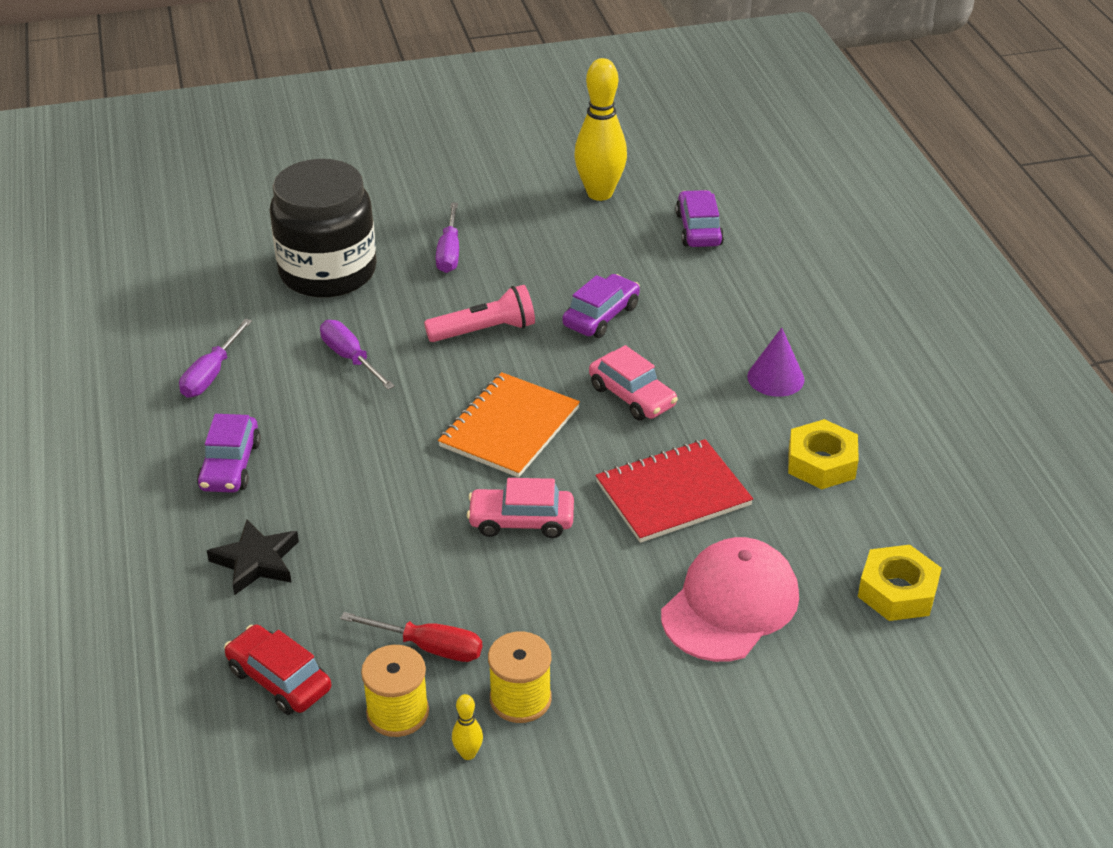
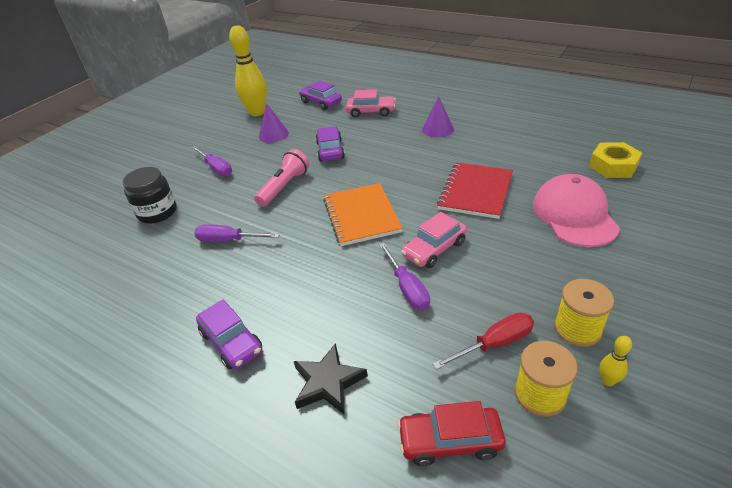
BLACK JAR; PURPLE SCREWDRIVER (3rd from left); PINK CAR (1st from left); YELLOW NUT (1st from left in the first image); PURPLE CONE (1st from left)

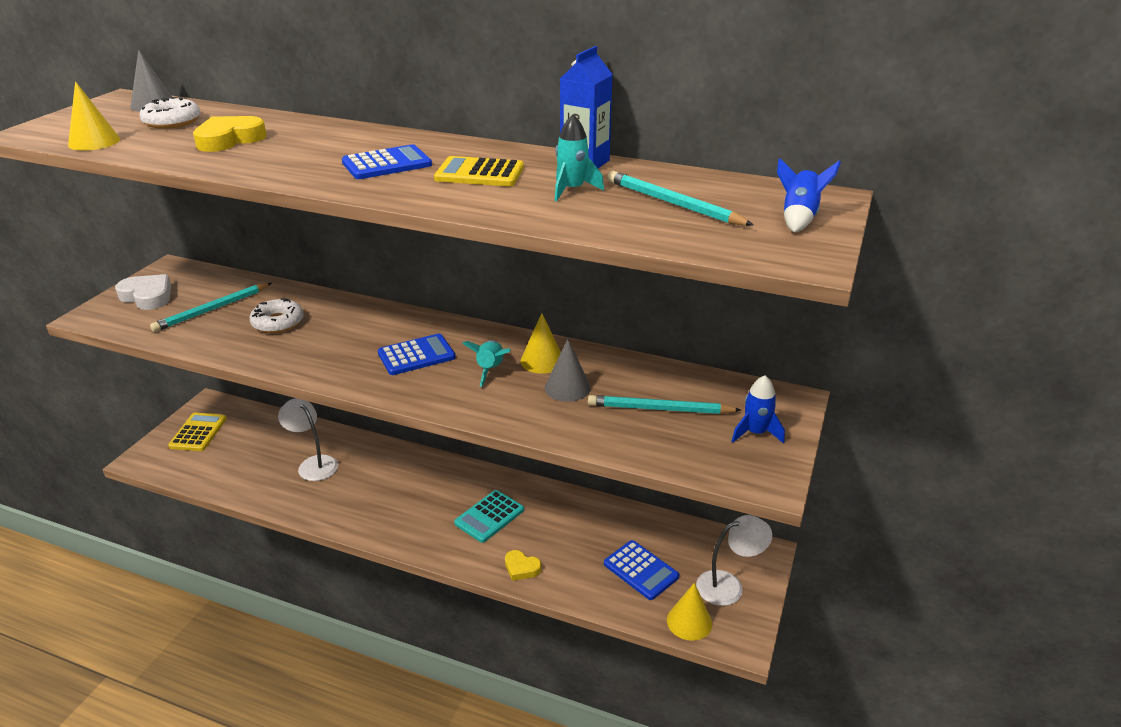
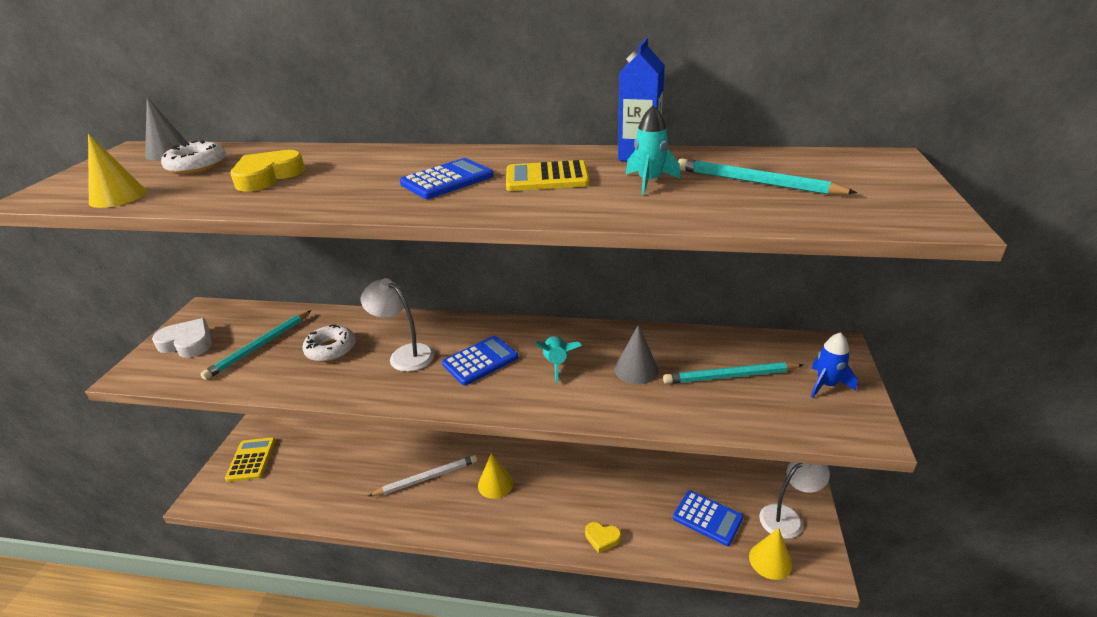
BLUE ROCKET (2nd from left in the first image); YELLOW CONE (2nd from left); WHITE LAMP (1st from left); TURQUOISE CALCULATOR; WHITE PENCIL

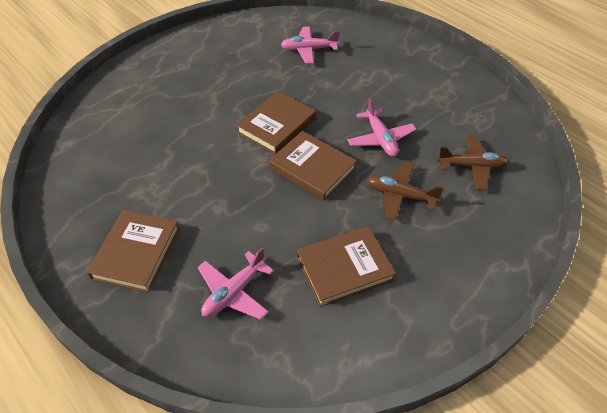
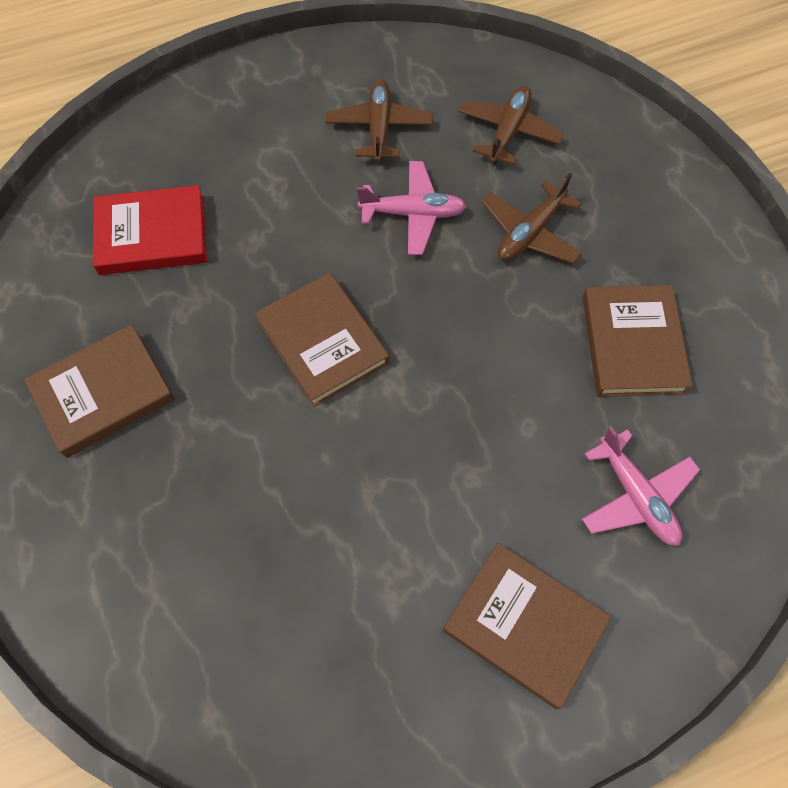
RED BOOK; BROWN BOOK (1st from left); BROWN PLANE (1st from left)

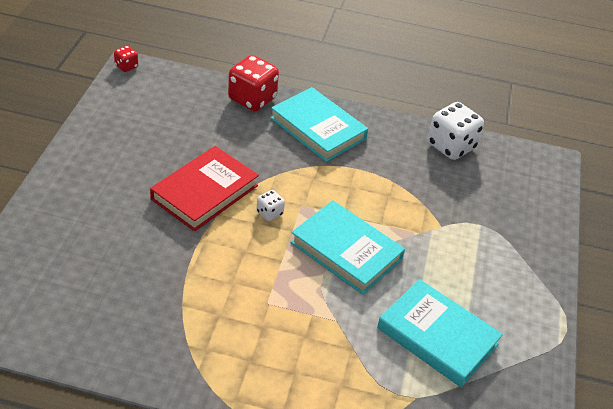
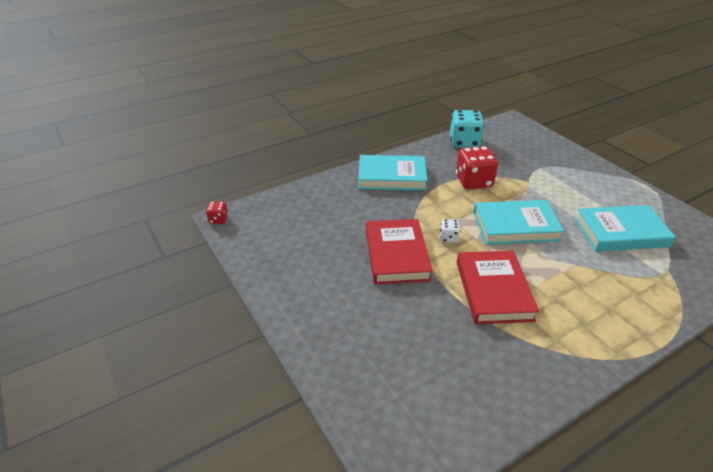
RED DICE (2nd from left); TURQUOISE DICE; RED BOOK (2nd from left)

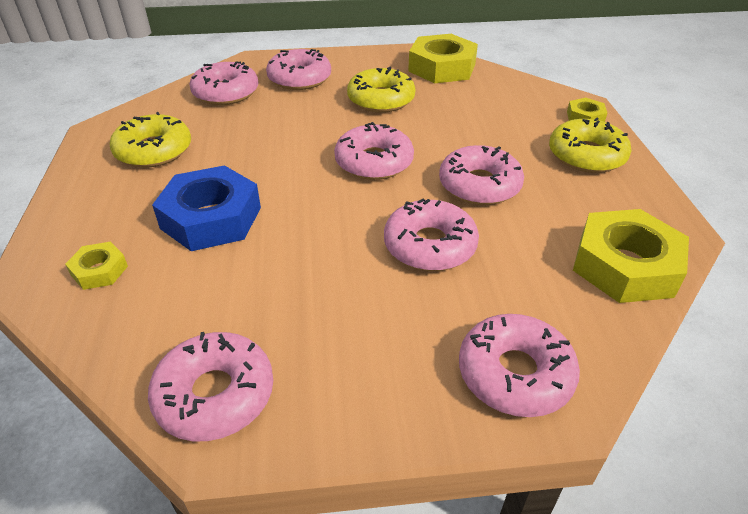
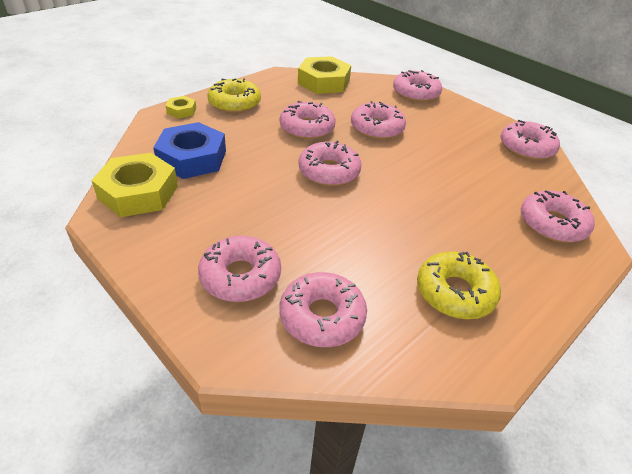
YELLOW DONUT (2nd from left in the first image); BLUE NUT; PINK DONUT (8th from left)

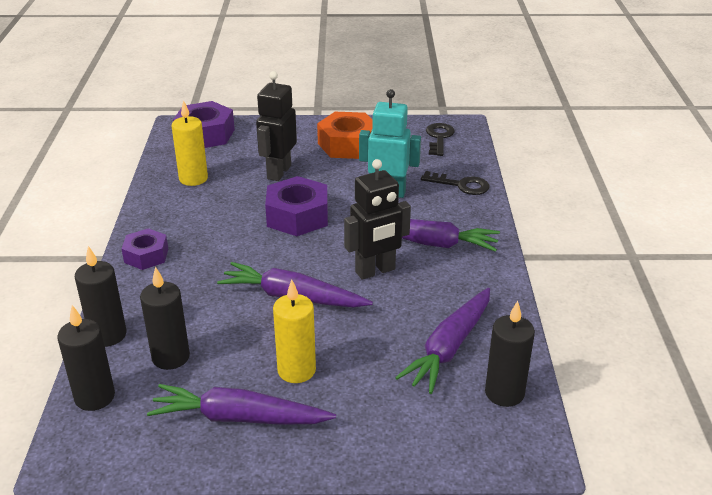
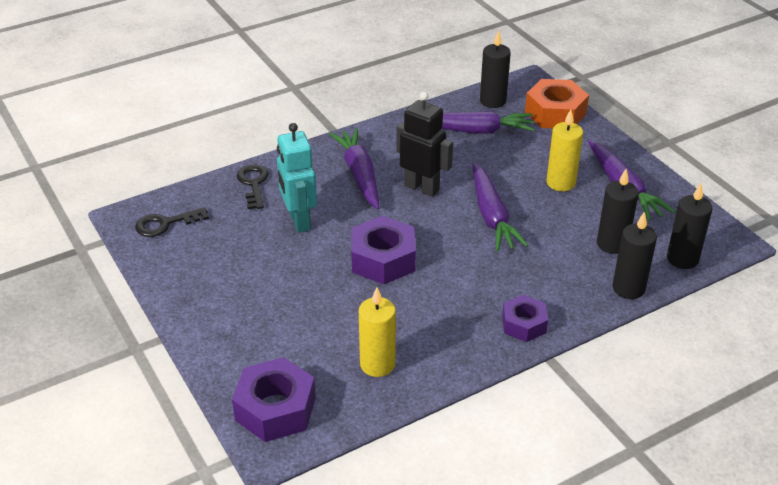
BLACK ROBOT (1st from left in the first image); ORANGE NUT

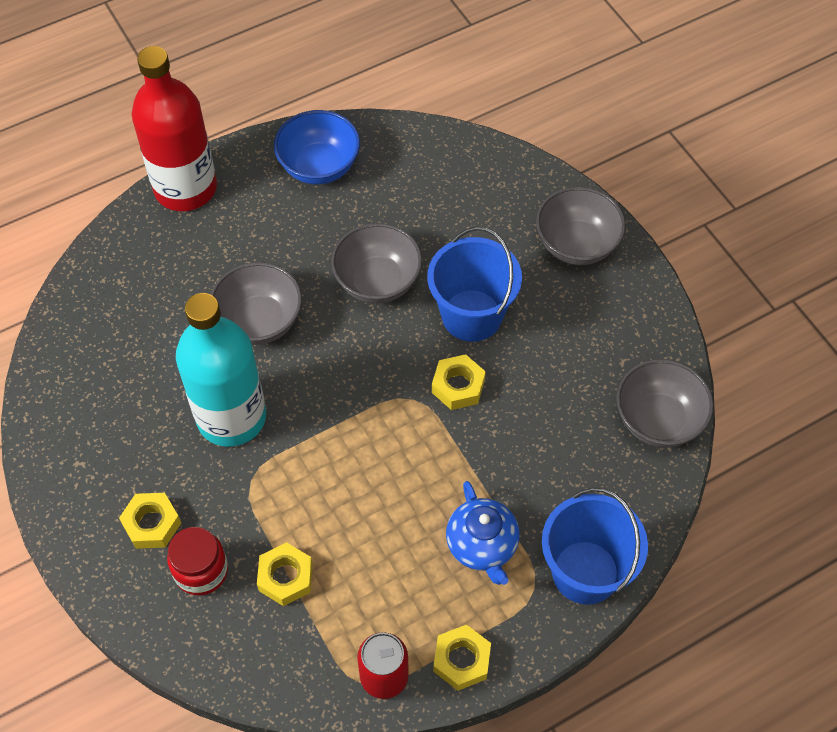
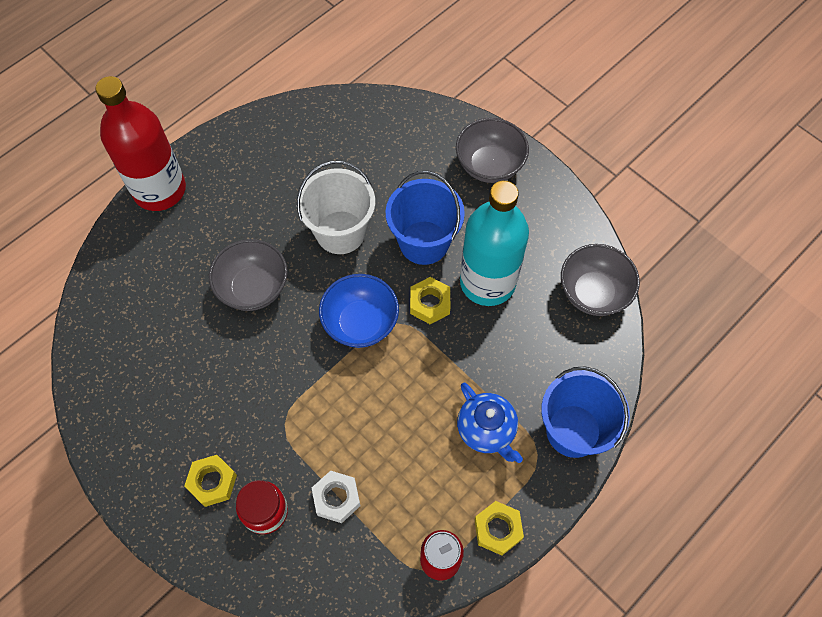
BLUE BOWL; WHITE BUCKET; TURQUOISE BOTTLE; WHITE NUT

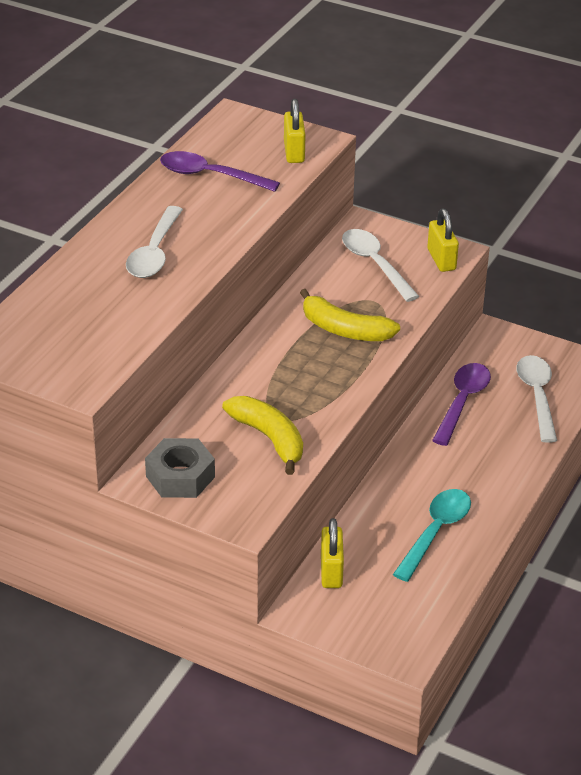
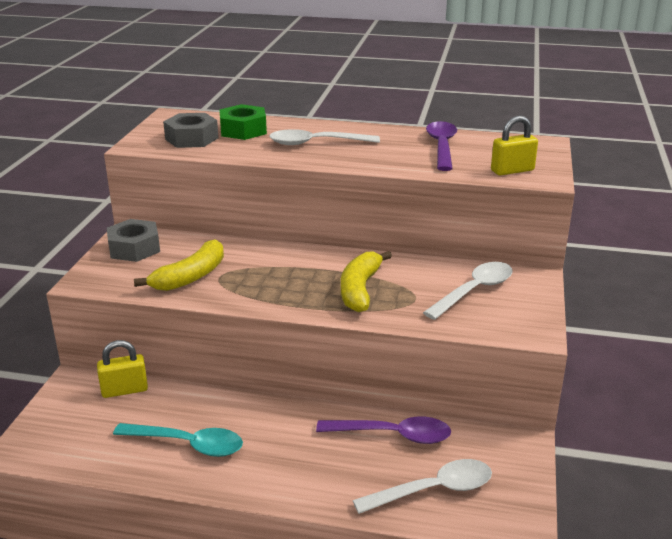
YELLOW PADLOCK (3rd from left in the first image); GREEN NUT; GREY NUT (2nd from left)

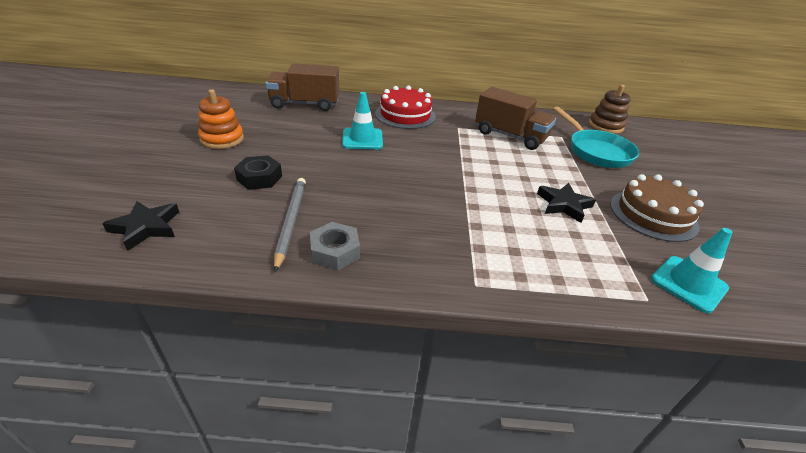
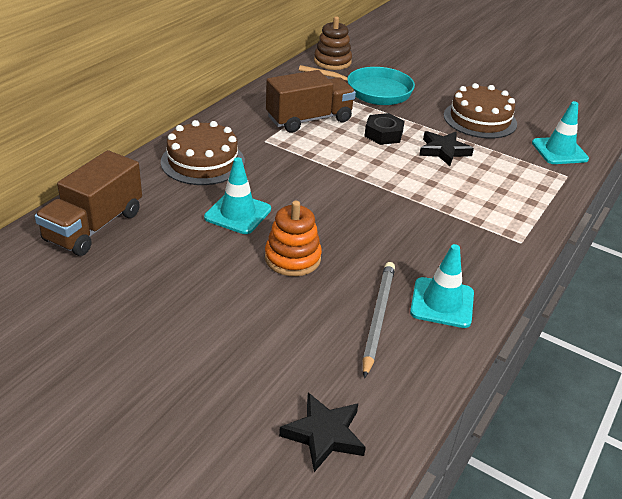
BROWN CAKE (1st from left); ORANGE STACKING TOY; BLACK NUT; GREY PENCIL; TURQUOISE TRAFFIC CONE (2nd from left)

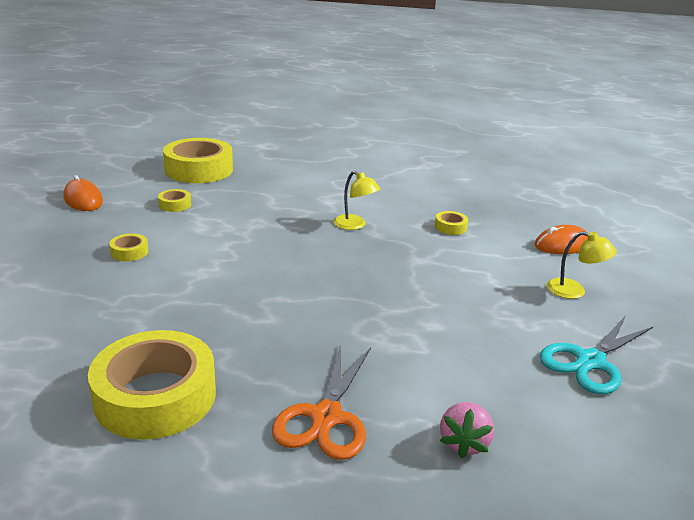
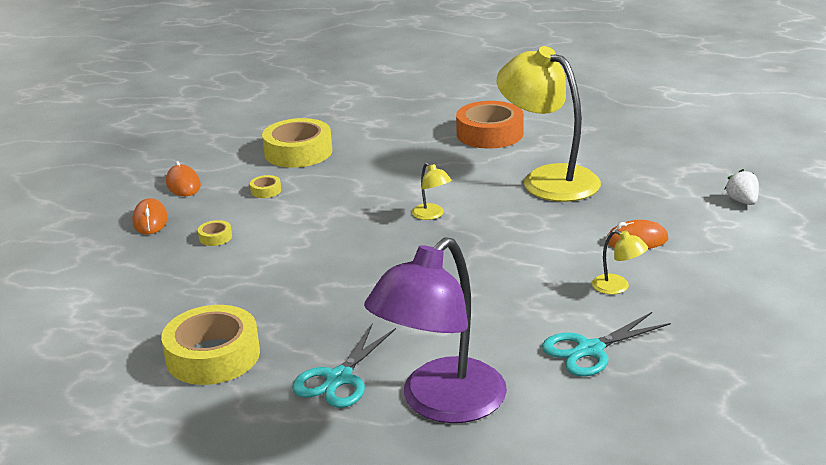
YELLOW TAPE (5th from left in the first image); TURQUOISE SCISSORS (1st from left); PURPLE LAMP; YELLOW LAMP (2nd from left); ORANGE TAPE; WHITE STRAWBERRY; ORANGE MOUSE (1st from left)

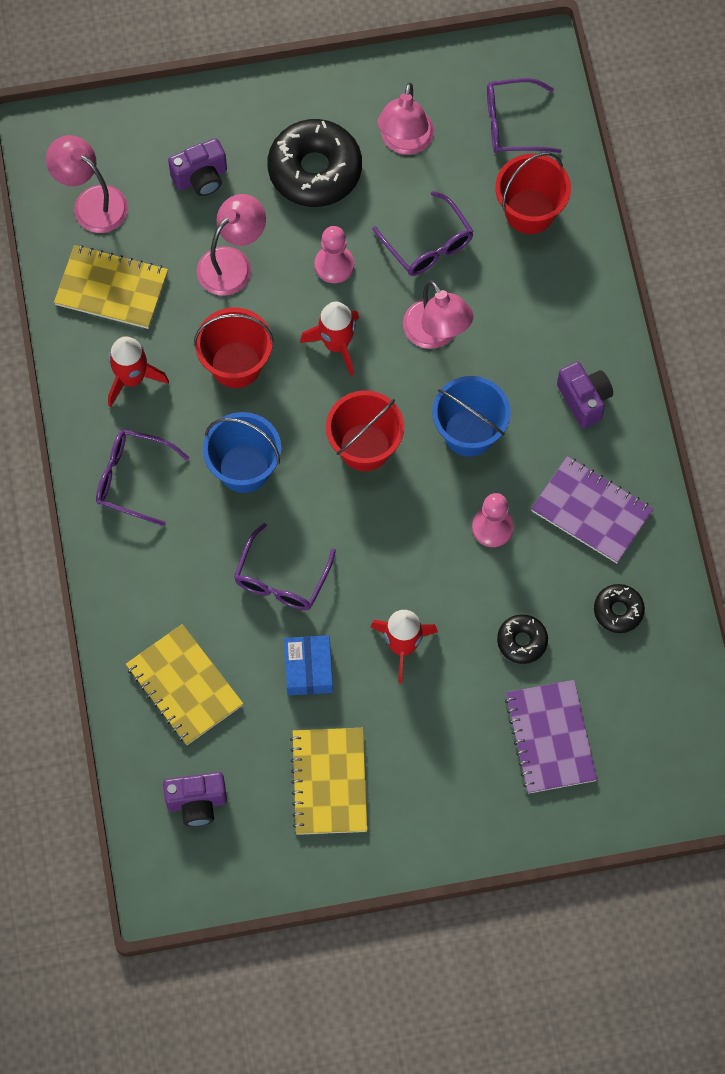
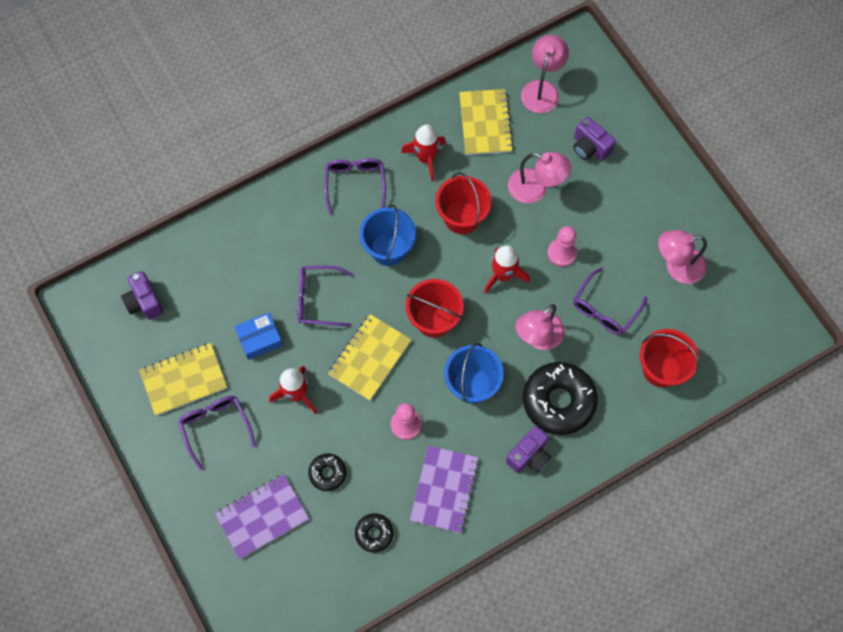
PURPLE GLASSES (1st from left); BLACK DONUT (3rd from left); YELLOW NOTEBOOK (2nd from left)

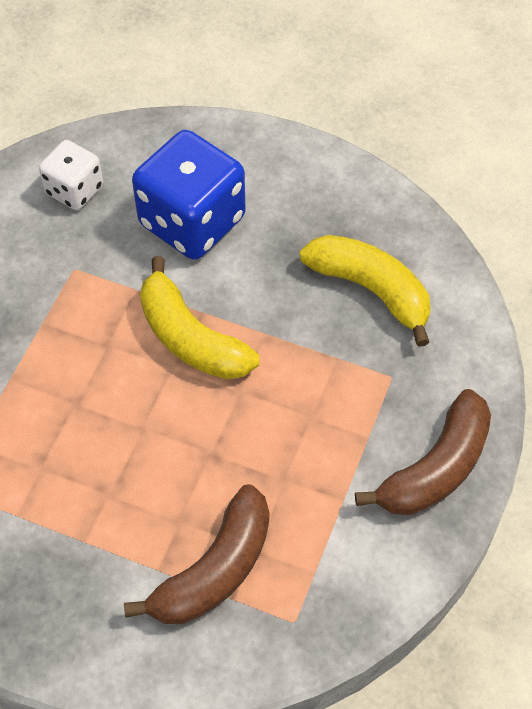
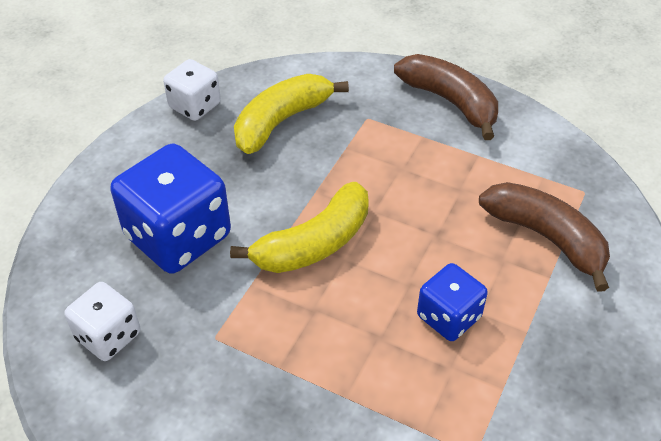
WHITE DICE (2nd from left); BLUE DICE (2nd from left)

